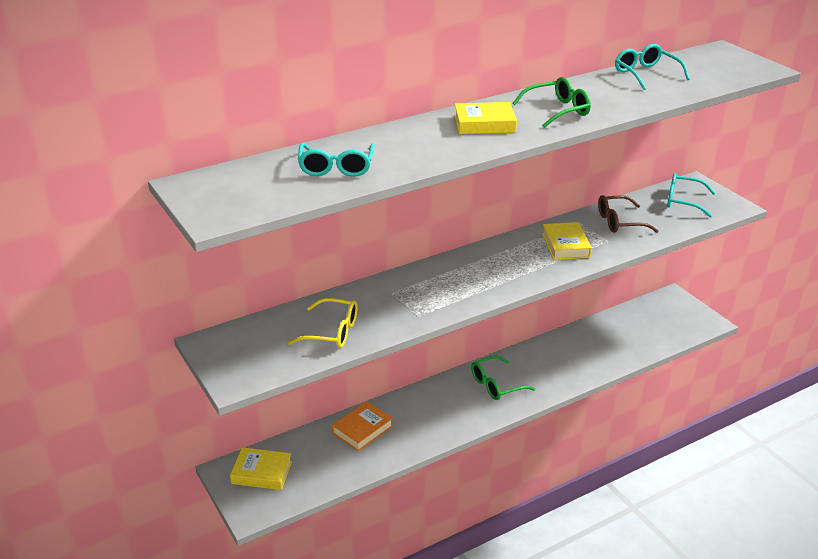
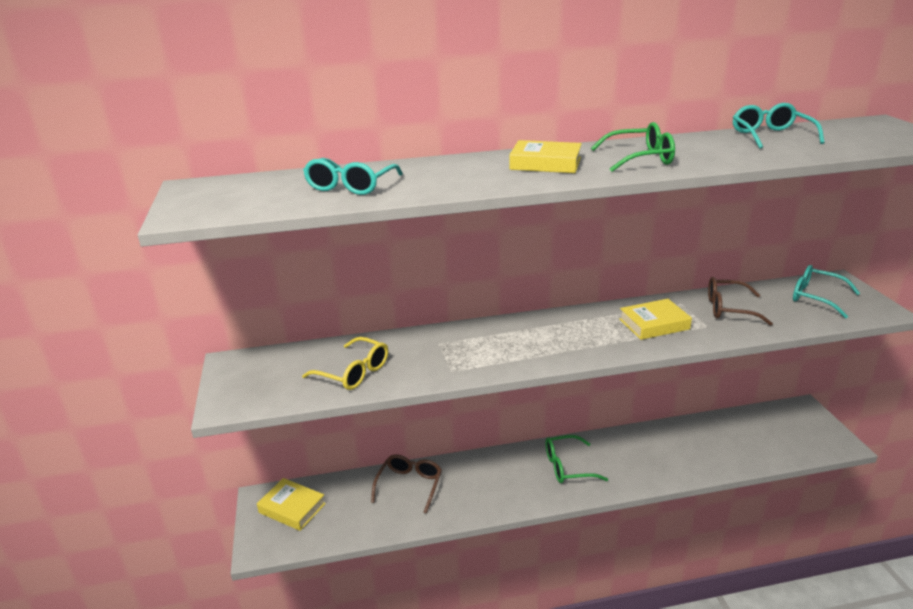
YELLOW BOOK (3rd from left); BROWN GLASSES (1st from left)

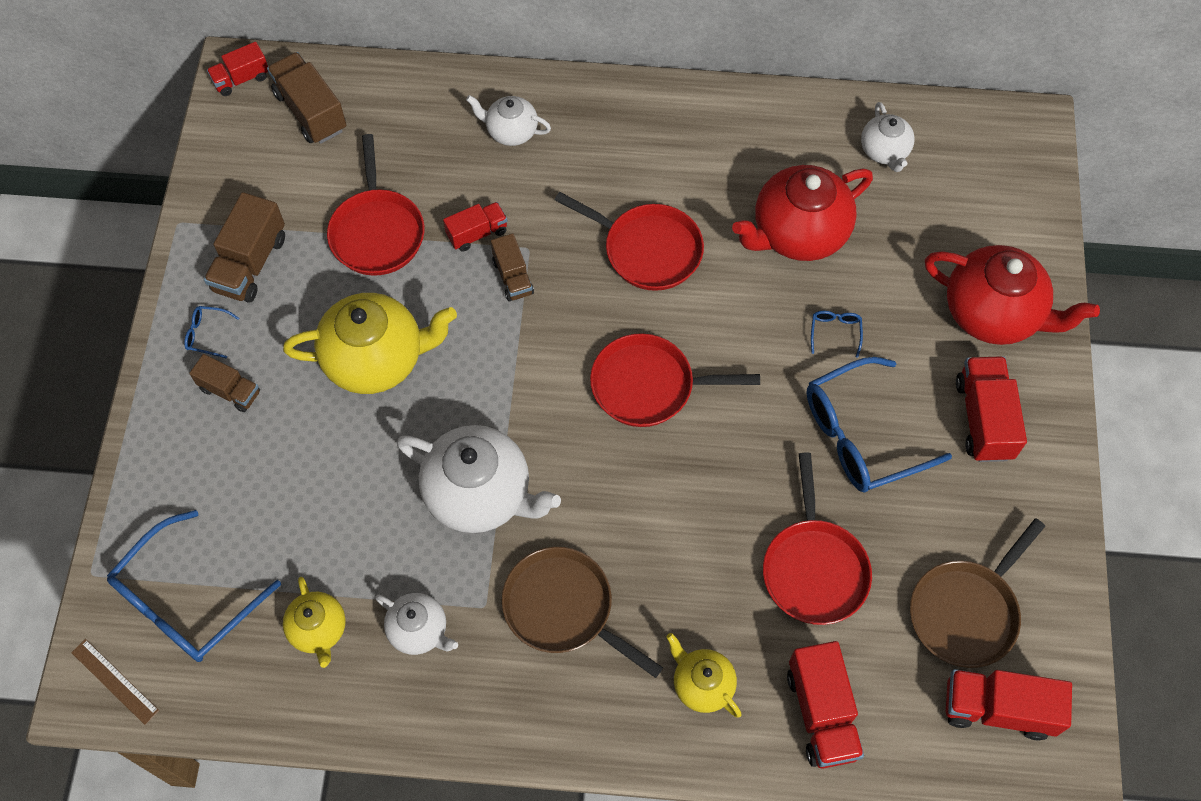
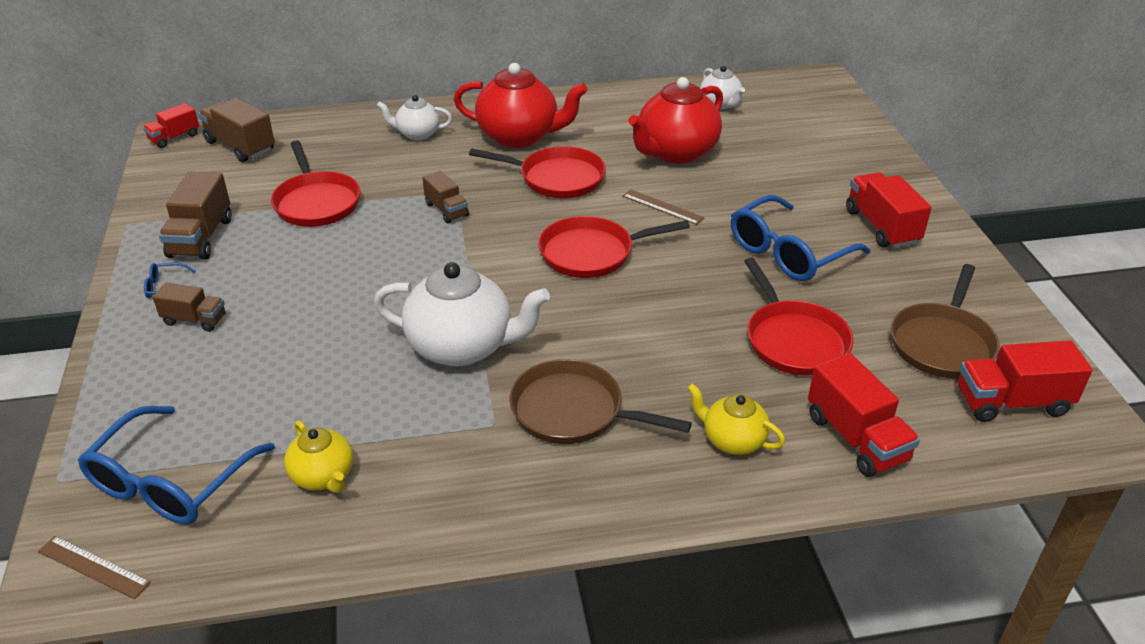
RED TRUCK (2nd from left in the first image); RED TEAPOT (1st from left); YELLOW TEAPOT (2nd from left in the first image); BLUE GLASSES (3rd from left in the first image); WHITE TEAPOT (1st from left in the first image); BROWN RULER (2nd from left)

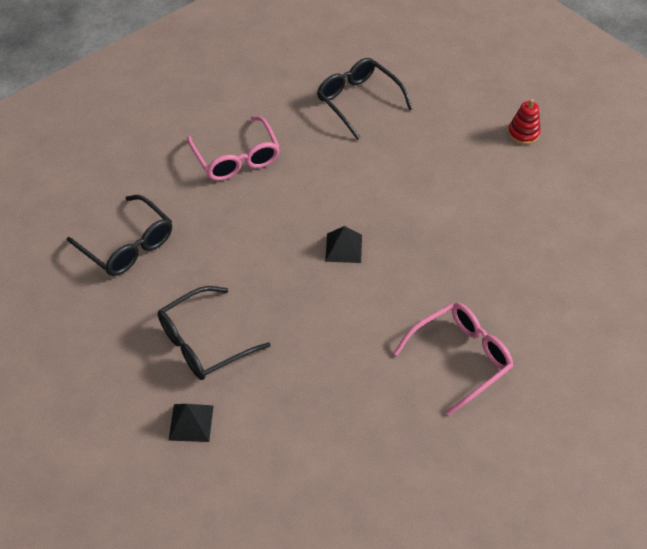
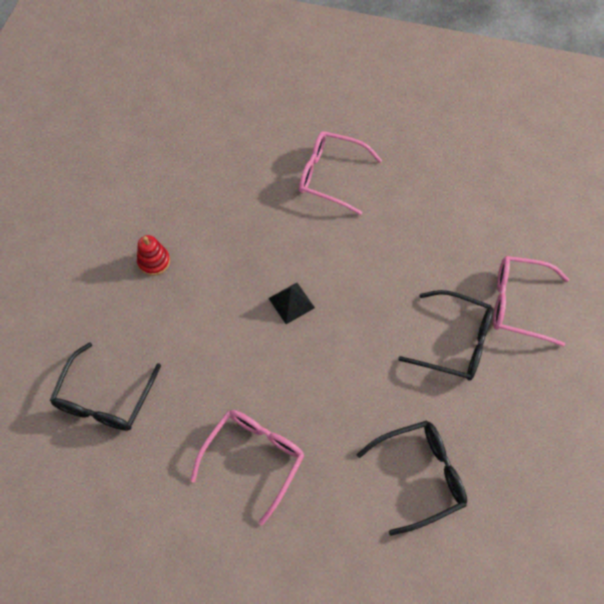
RED STACKING TOY; BLACK GLASSES (2nd from left); PINK GLASSES (3rd from left)

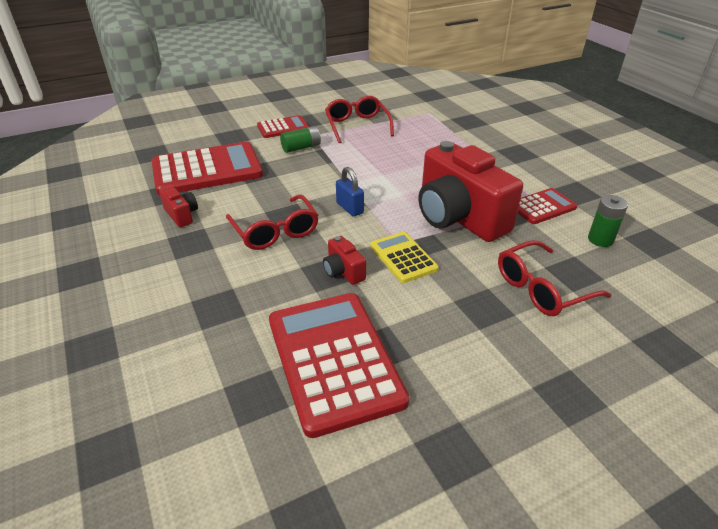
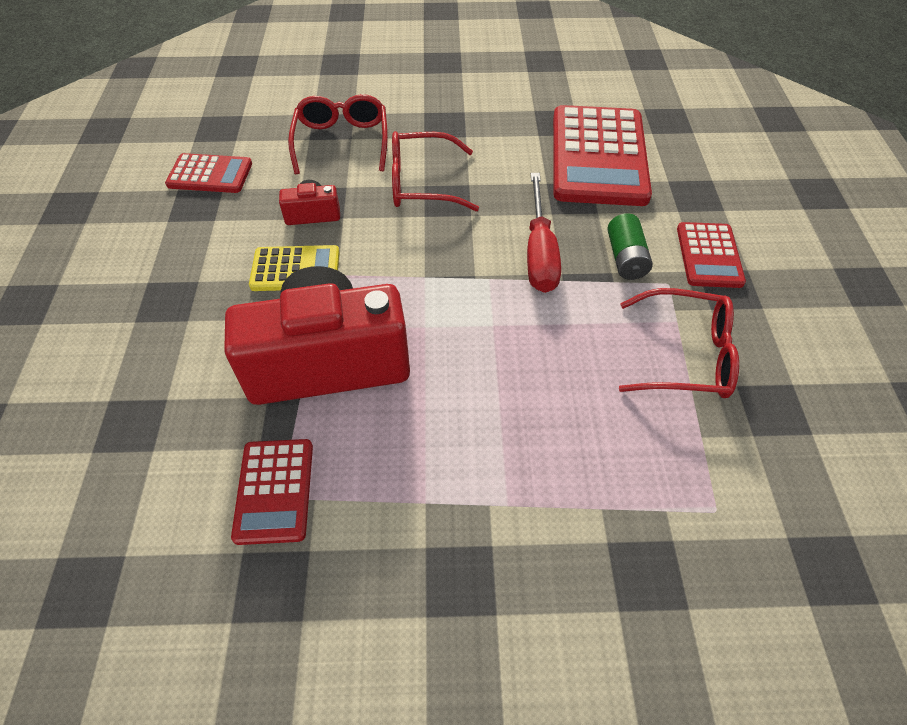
BLUE PADLOCK; RED CAMERA (1st from left in the first image); GREEN BATTERY (2nd from left in the first image); RED GLASSES (1st from left); RED CALCULATOR (1st from left); RED SCREWDRIVER

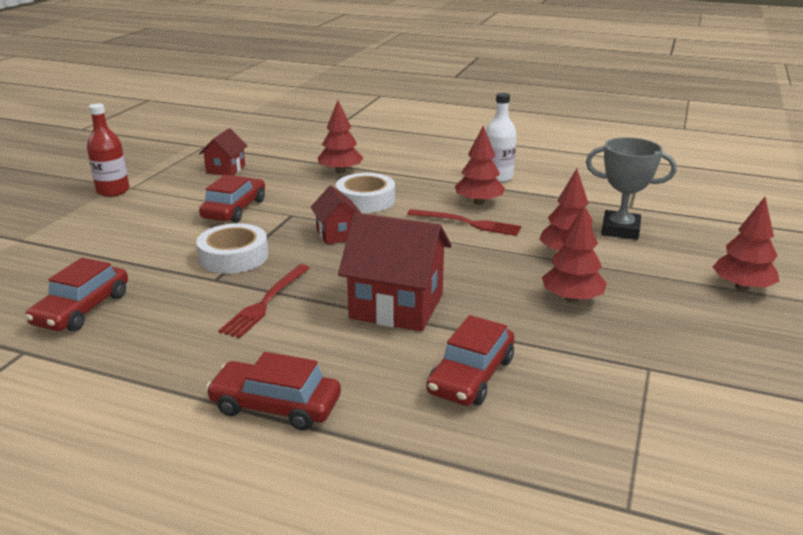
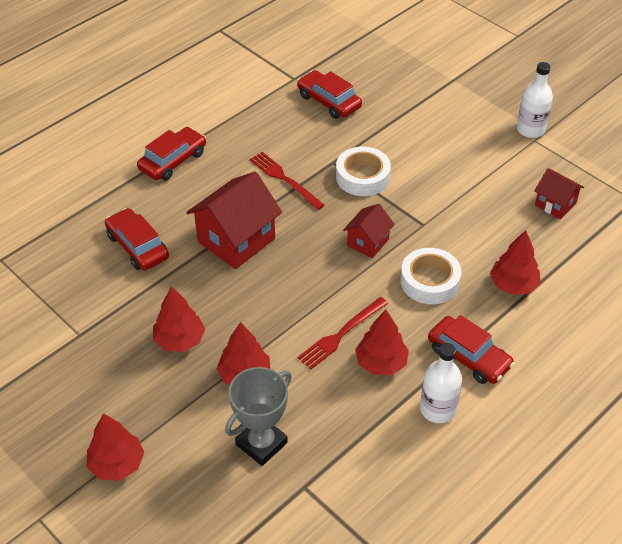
WHITE BOTTLE (2nd from left); RED CAR (4th from left); RED HOUSE (2nd from left)

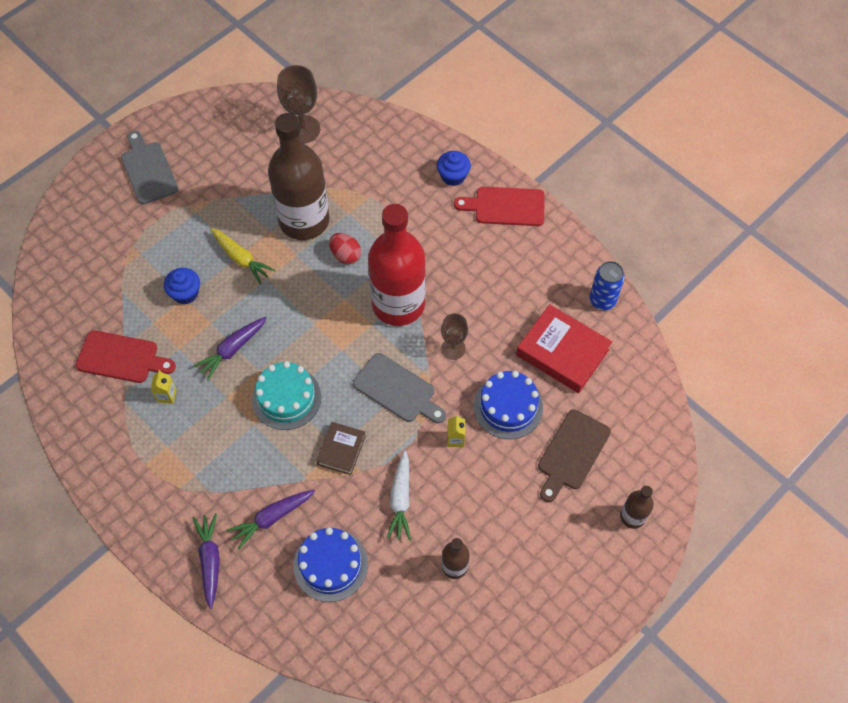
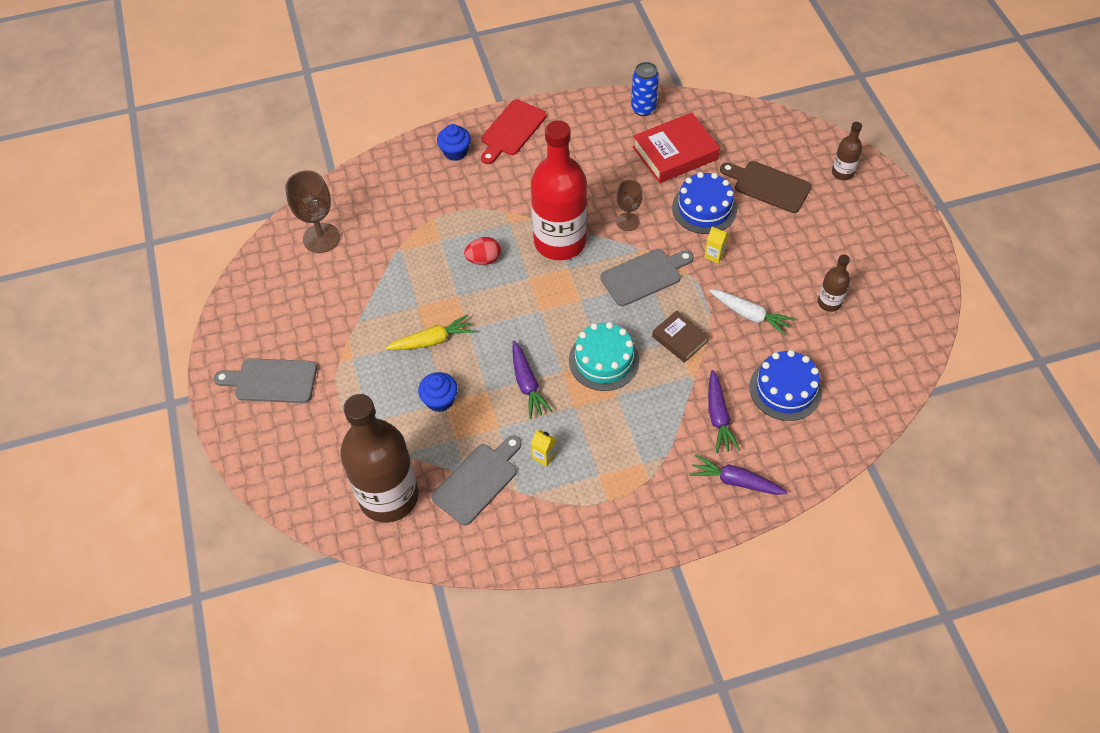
BROWN BOTTLE (1st from left); GREY CUTTING BOARD (2nd from left); BROWN CUTTING BOARD

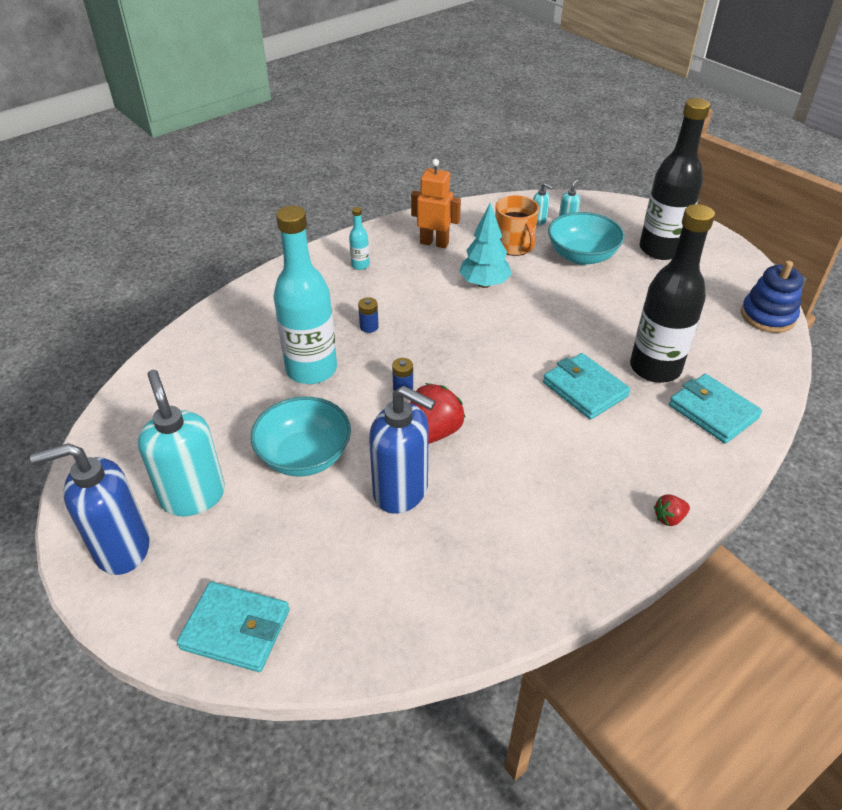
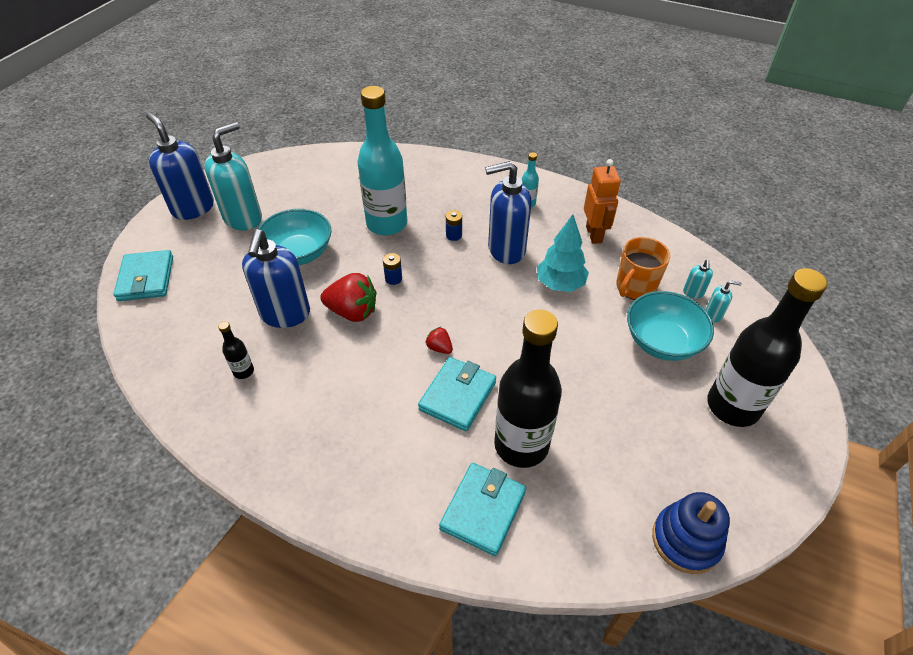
RED STRAWBERRY (2nd from left); BLUE SOAP DISPENSER (3rd from left); BLACK BOTTLE (1st from left)

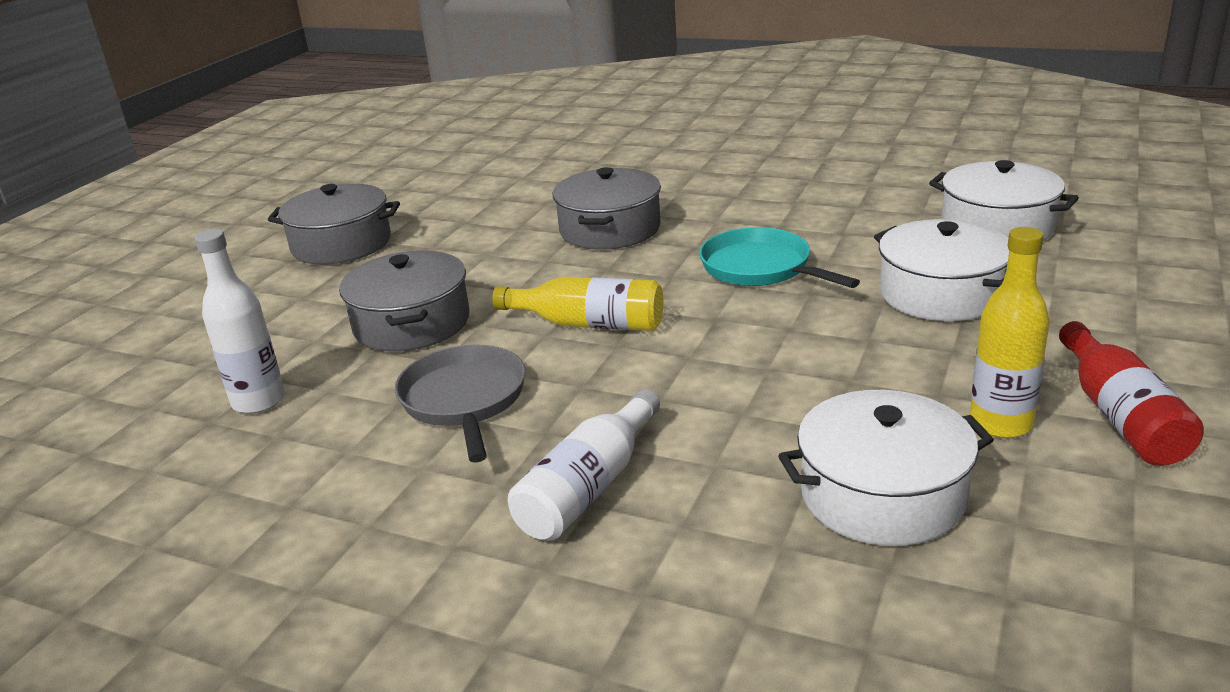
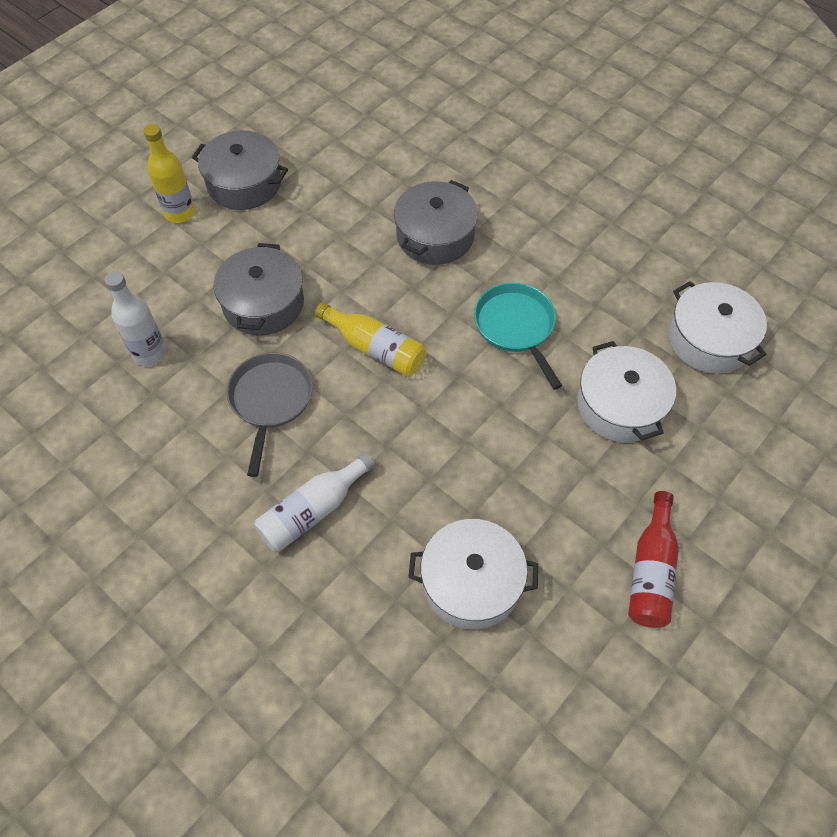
YELLOW BOTTLE (1st from left)

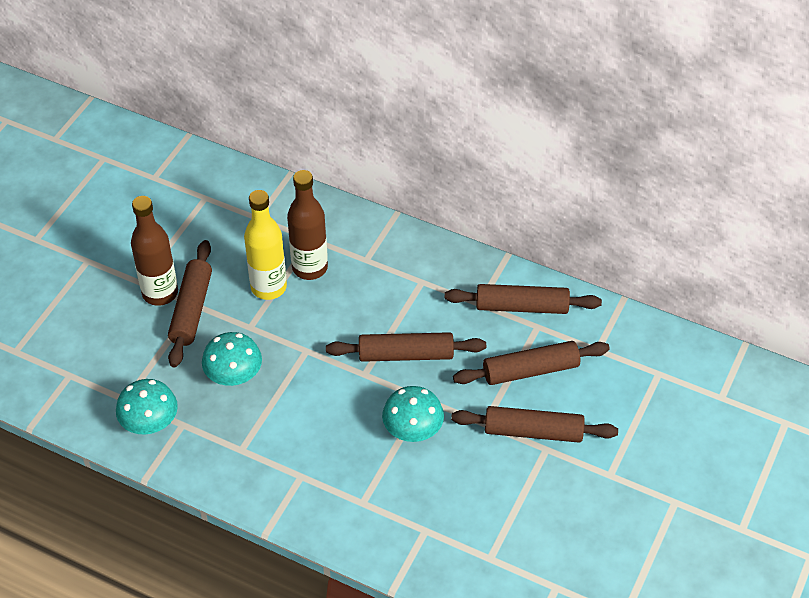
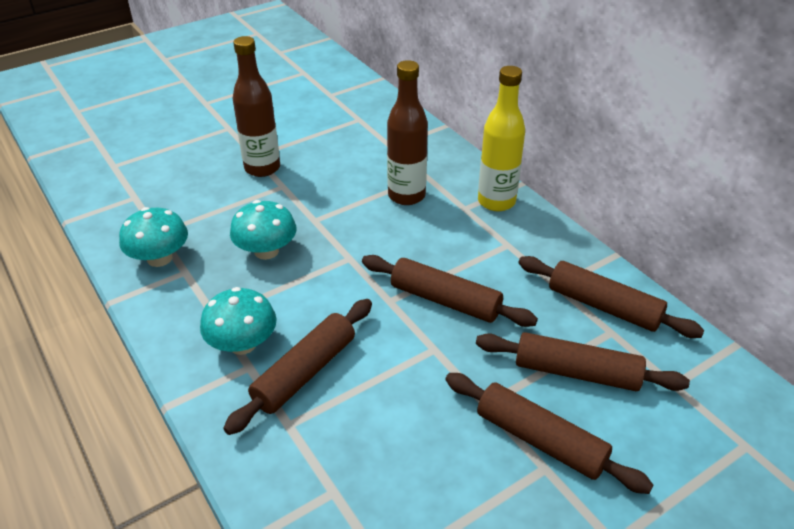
YELLOW BOTTLE; BROWN ROLLING PIN (1st from left); TURQUOISE MUSHROOM (2nd from left)

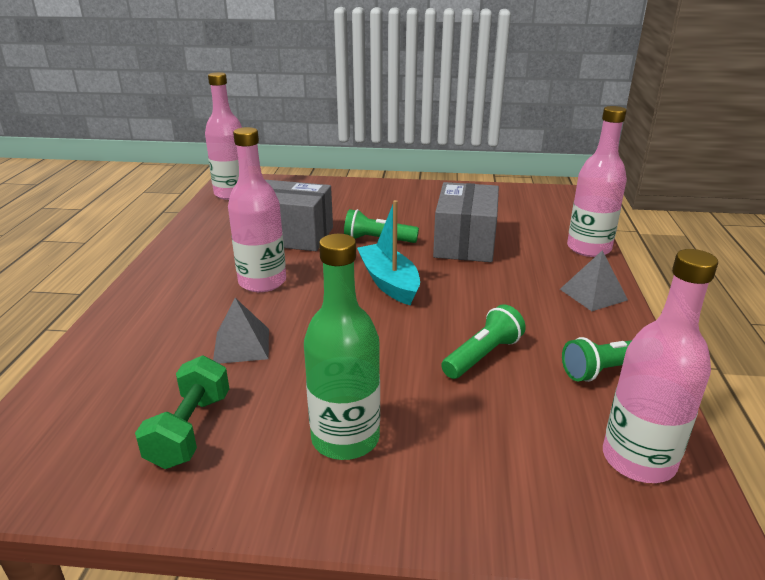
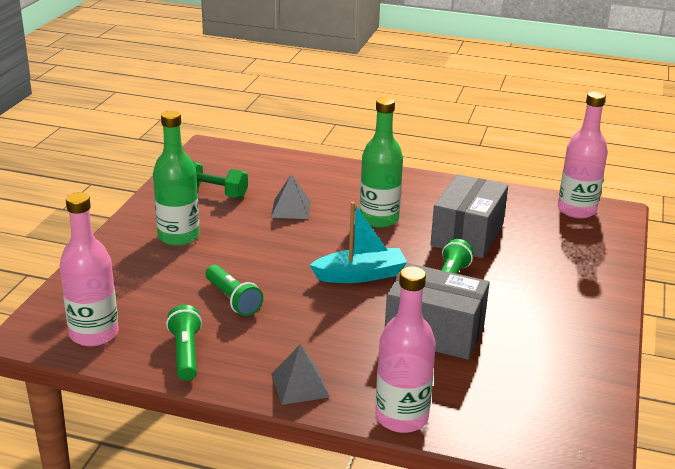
GREEN BOTTLE (2nd from left)

